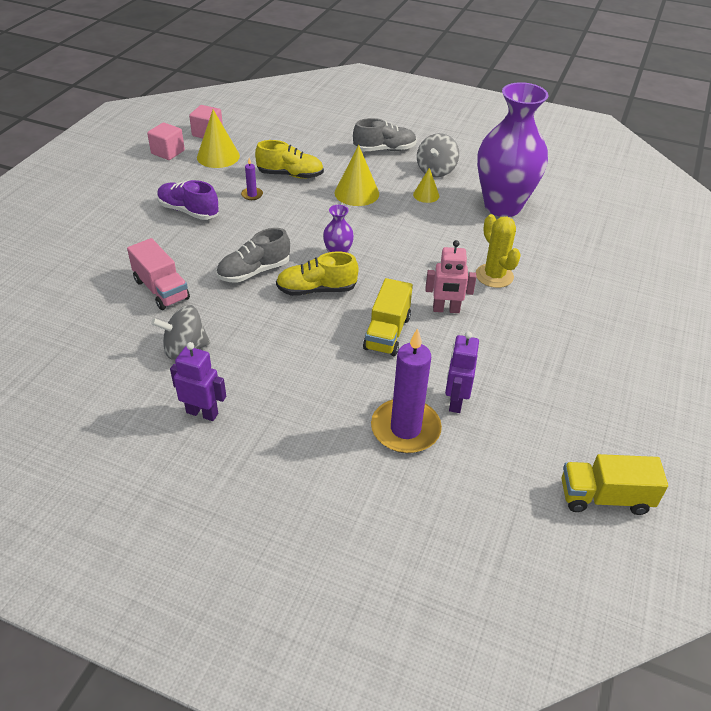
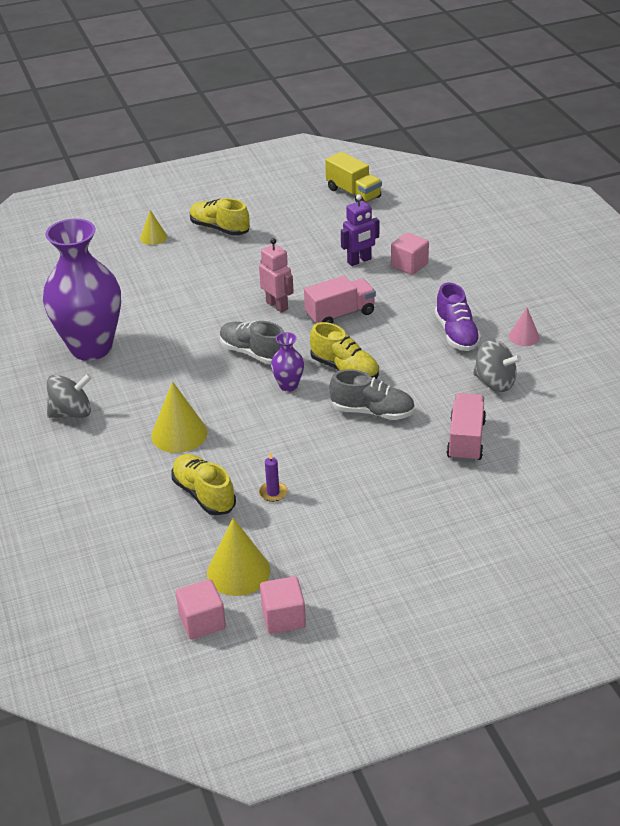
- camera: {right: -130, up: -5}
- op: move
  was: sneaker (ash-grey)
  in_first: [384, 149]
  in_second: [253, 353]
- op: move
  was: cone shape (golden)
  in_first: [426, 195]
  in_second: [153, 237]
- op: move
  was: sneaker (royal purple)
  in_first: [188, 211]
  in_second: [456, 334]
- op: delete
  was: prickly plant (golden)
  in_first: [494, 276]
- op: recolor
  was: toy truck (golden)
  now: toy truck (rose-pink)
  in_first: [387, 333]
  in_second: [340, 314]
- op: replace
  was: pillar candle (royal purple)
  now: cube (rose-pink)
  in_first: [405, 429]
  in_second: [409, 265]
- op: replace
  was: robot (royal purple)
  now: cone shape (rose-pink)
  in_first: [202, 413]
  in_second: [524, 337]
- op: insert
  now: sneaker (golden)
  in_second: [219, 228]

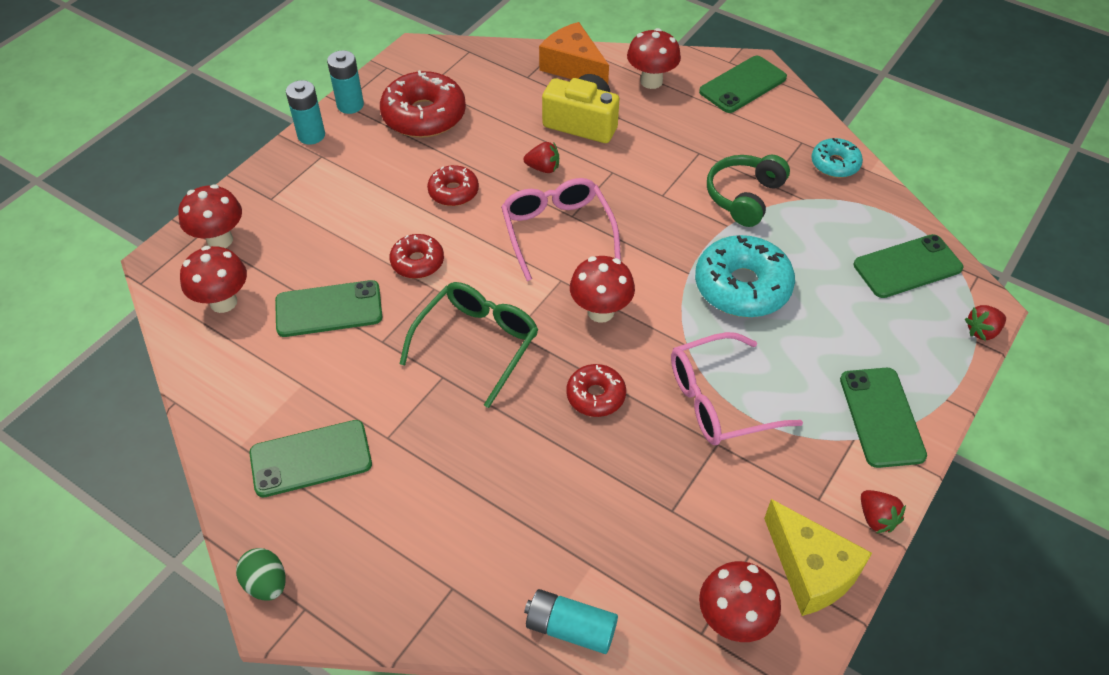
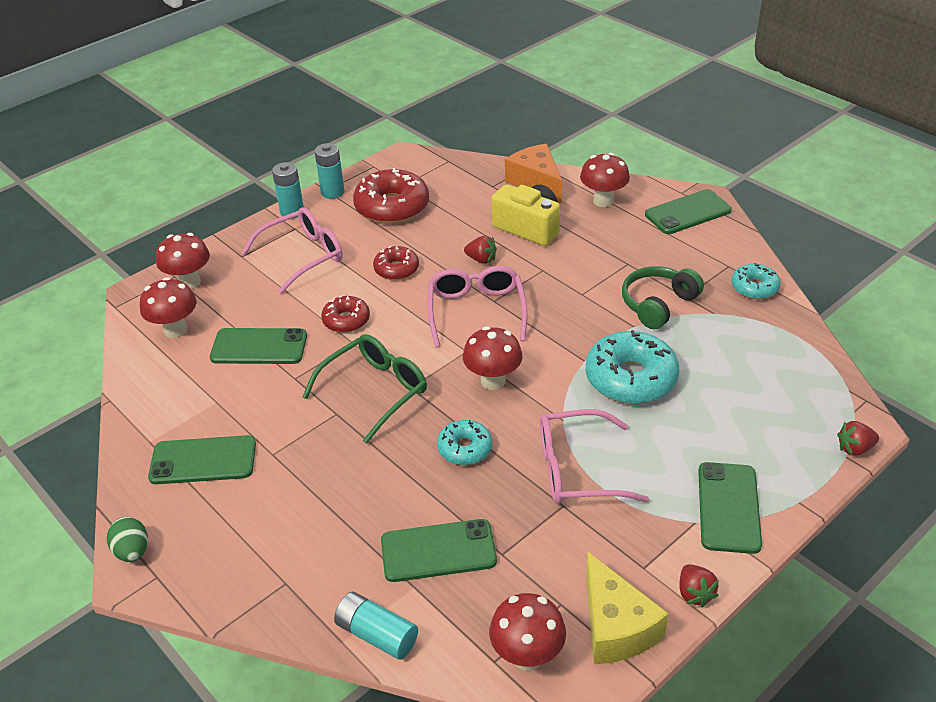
- camera: {right: 15, up: -10}
- op: move
  was: phone (leaf-green)
  in_first: [907, 266]
  in_second: [438, 551]
- op: recolor
  was: glazed donut (crimson)
  now: glazed donut (aqua)
  in_first: [595, 396]
  in_second: [465, 448]
- op: insert
  now: eyeglasses (rose-pink)
  in_second: [303, 256]

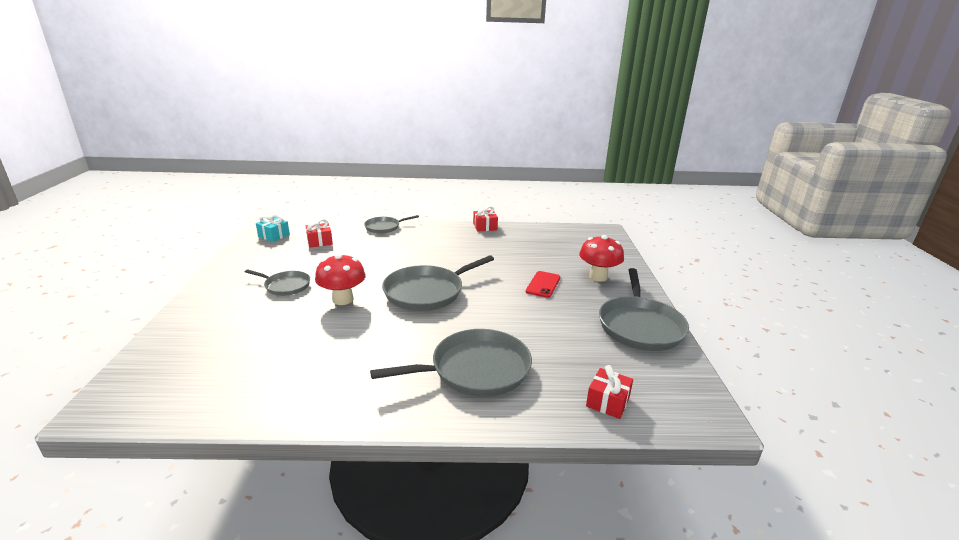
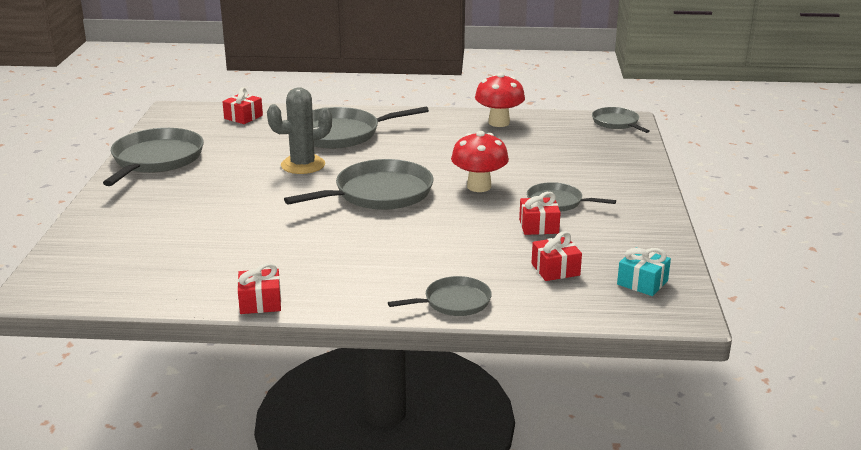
- camera: {right: -175, up: 0}
- op: move
  was: fungus (crimson)
  in_first: [598, 277]
  in_second: [499, 123]
- op: delete
  was: phone (crimson)
  in_first: [543, 284]
- op: insert
  now: prickly plant (ash-grey)
  in_second: [303, 165]
- op: insert
  now: pan (ash-grey)
  in_second: [616, 123]
- op: insert
  now: present (crimson)
  in_second: [538, 226]

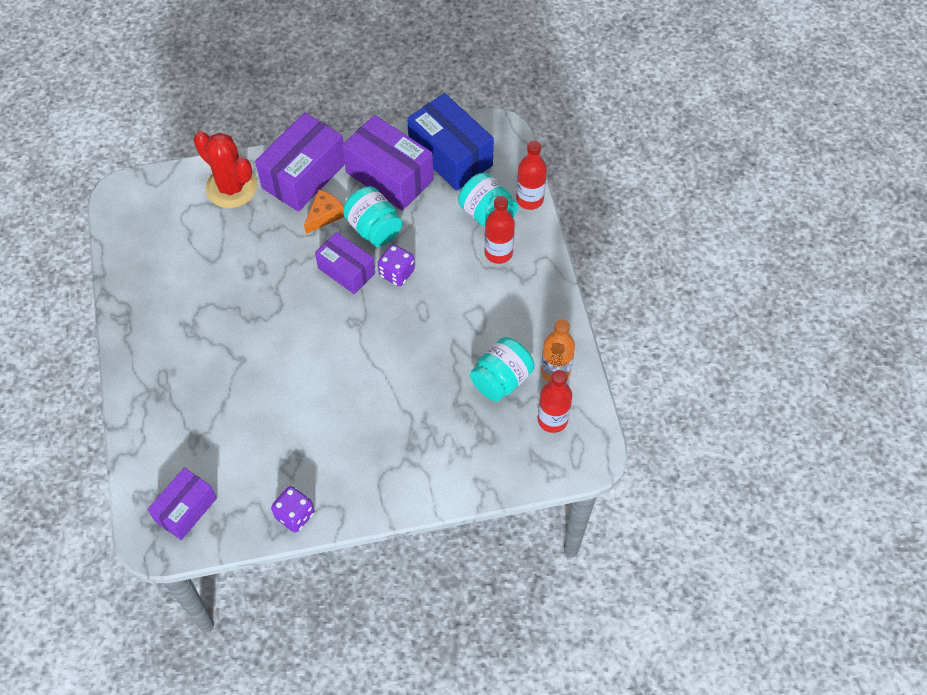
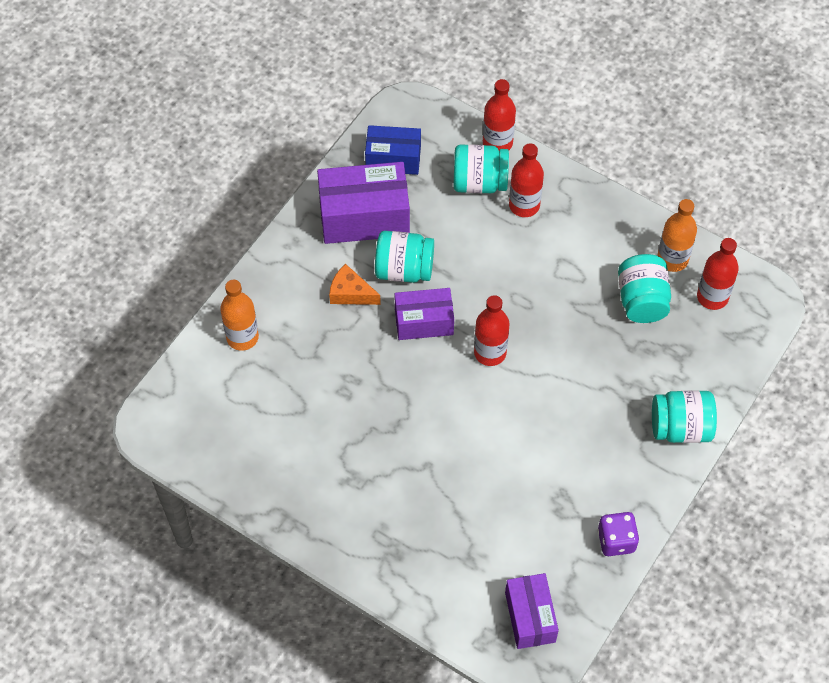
- camera: {right: -45, up: 0}
- op: resize
  was: package (royal blue)
  in_first: [450, 155]
  in_second: [393, 159]
  ratio: 0.63
- op: delete
  was: package (royal purple)
  in_first: [304, 175]
- op: replace
  was: prickly plant (crimson)
  now: drink bottle (orange-coloured)
  in_first: [231, 187]
  in_second: [242, 337]
- op: rotate
  was: piece of cheese (orange-coloured)
  in_first: [324, 215]
  in_second: [350, 293]
  clockwise: -60
- op: delete
  was: dice (royal purple)
  in_first: [396, 273]
- op: insert
  now: drink bottle (crimson)
  in_second: [490, 353]
- op: insert
  now: jam jar (aqua)
  in_second: [680, 428]

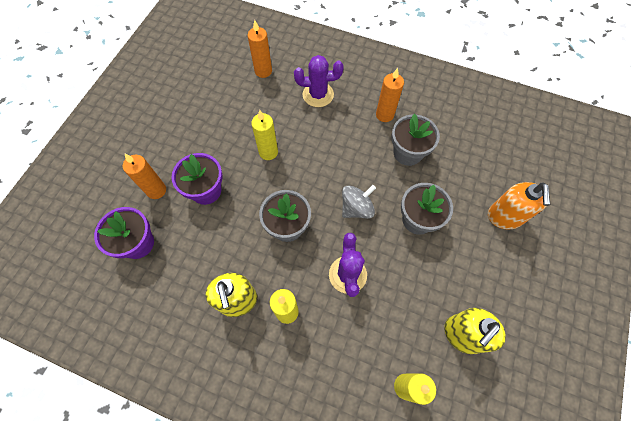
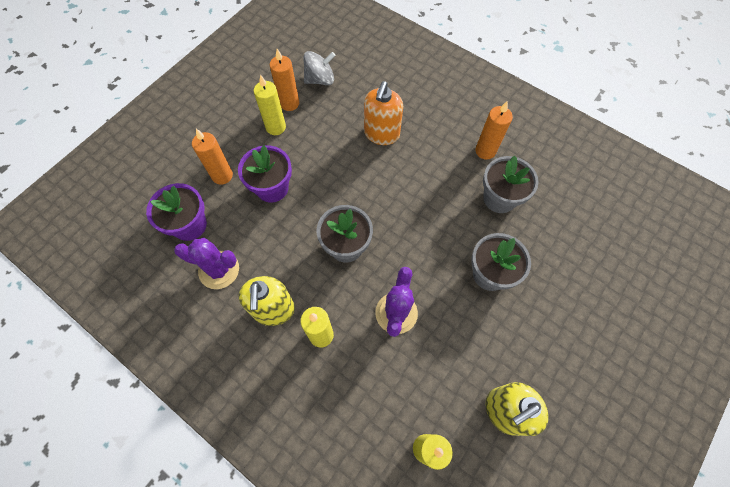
- camera: {right: 15, up: 0}
- op: move
  was: pillar candle (orange-coloured)
  in_first: [263, 71]
  in_second: [289, 103]
- op: move
  was: prickly plant (royal purple)
  in_first: [318, 95]
  in_second: [219, 270]
- op: move
  was: pillar candle (golden)
  in_first: [268, 152]
  in_second: [276, 127]
- op: move
  was: soap dispenser (orange-coloured)
  in_first: [504, 217]
  in_second: [381, 134]
- op: move
  was: toy top (ash-grey)
  in_first: [356, 208]
  in_second: [320, 79]

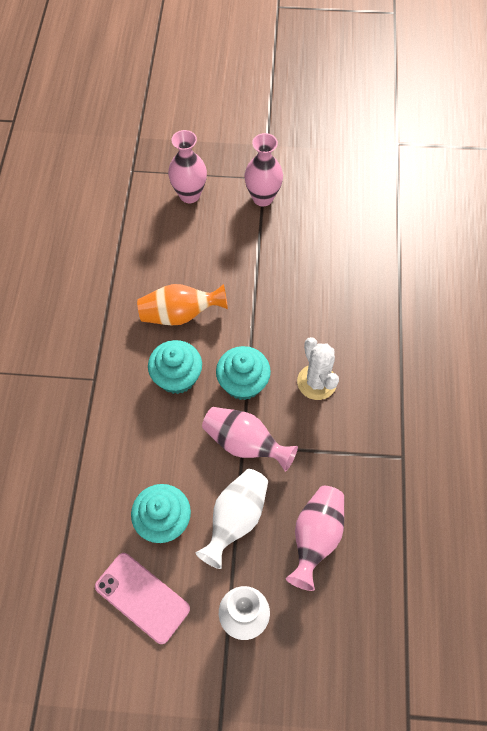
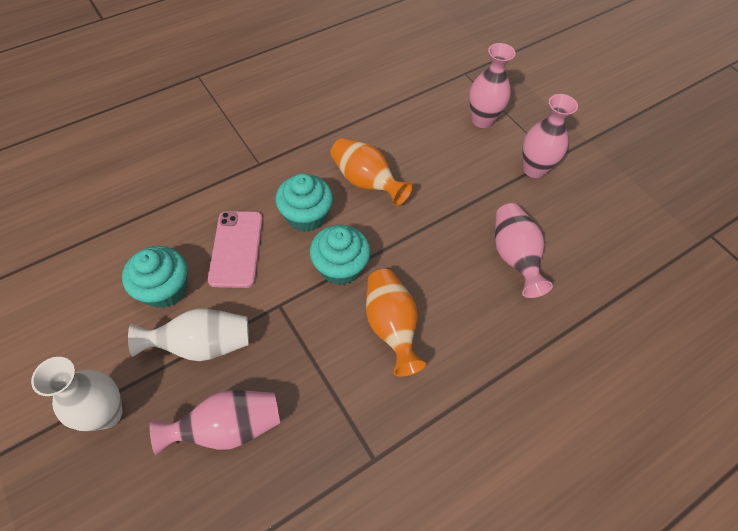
- camera: {right: 50, up: -5}
- op: replace
  was: prickly plant (pure white)
  now: vase (orange-coloured)
  in_first: [316, 382]
  in_second: [391, 326]
- op: move
  was: vase (rose-pink)
  in_first: [245, 443]
  in_second: [514, 257]
- op: move
  was: phone (rose-pink)
  in_first: [142, 597]
  in_second: [236, 249]

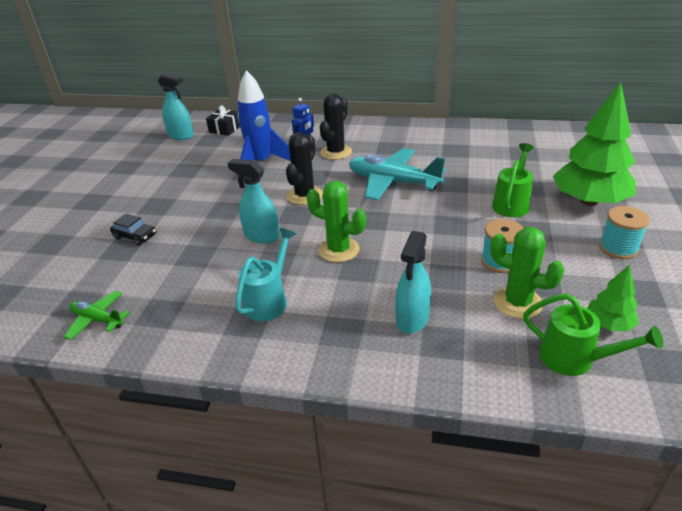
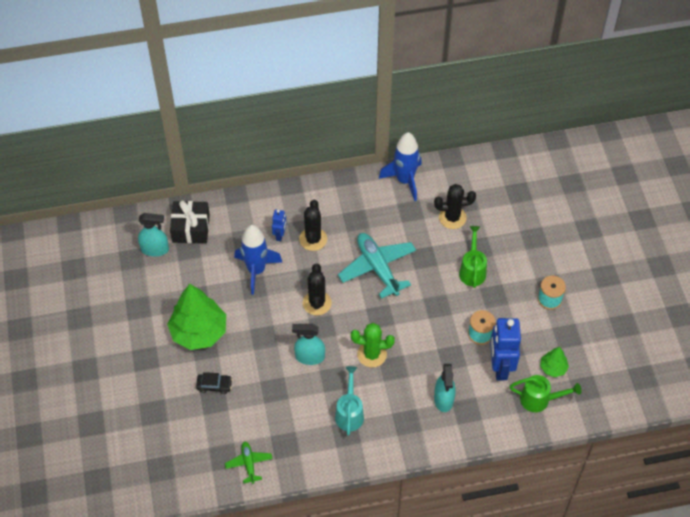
- camera: {right: -25, up: 20}
- op: move
  was: toy tree (leaf-green)
  in_first: [589, 201]
  in_second: [199, 332]
- op: resize
  was: present (jet-black)
  in_first: [225, 129]
  in_second: [191, 228]
  ratio: 1.51
- op: rotate
  was: aeroplane (aqua)
  in_first: [393, 182]
  in_second: [377, 268]
  clockwise: 60
- op: replace
  was: prickly plant (leaf-green)
  now: robot (royal blue)
  in_first: [517, 302]
  in_second: [500, 367]
- op: rotate
  was: aeroplane (leaf-green)
  in_first: [97, 320]
  in_second: [249, 463]
  clockwise: 75
- op: insert
  now: spaceship (royal blue)
  in_second: [404, 180]
- op: insert
  now: prickly plant (jet-black)
  in_second: [452, 217]

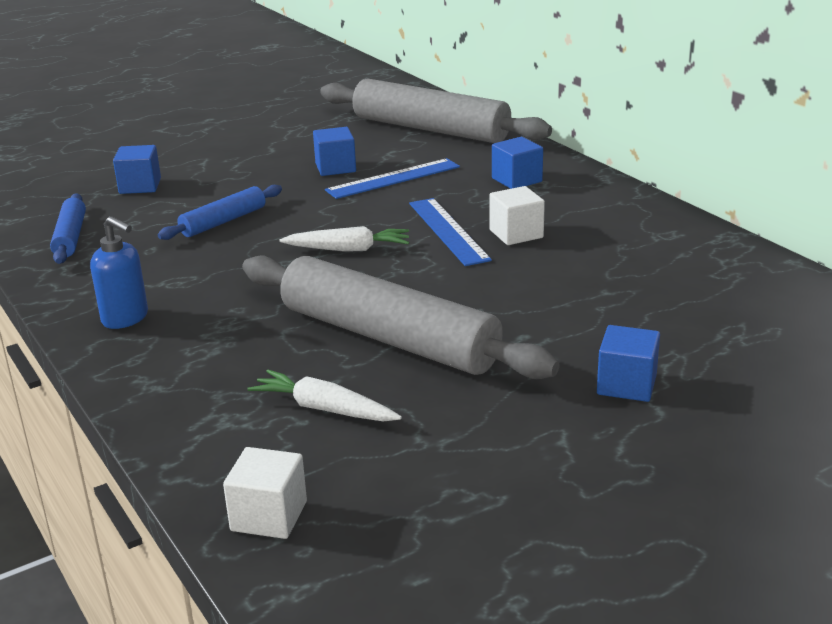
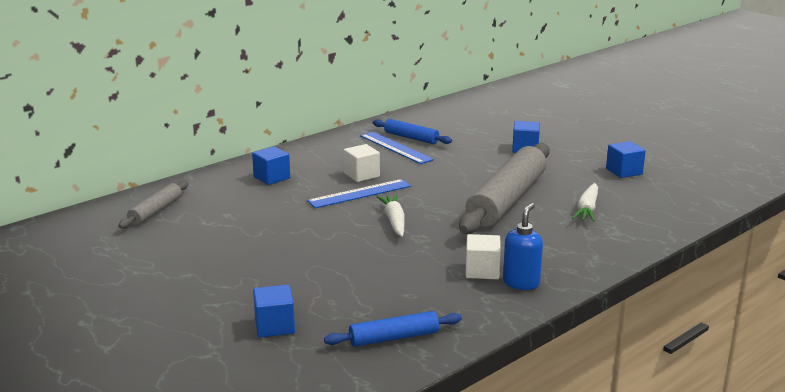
- camera: {right: -100, up: -5}
- op: resize
  was: rolling pin (ash-grey)
  in_first: [430, 129]
  in_second: [156, 211]
  ratio: 0.48
- op: move
  was: cube (royal blue)
  in_first: [335, 168]
  in_second: [624, 171]
- op: move
  was: measuring stick (royal blue)
  in_first: [393, 178]
  in_second: [395, 147]
- op: move
  was: rolling pin (royal blue)
  in_first: [223, 221]
  in_second: [411, 138]
- op: move
  was: cube (pure white)
  in_first: [269, 516]
  in_second: [482, 271]

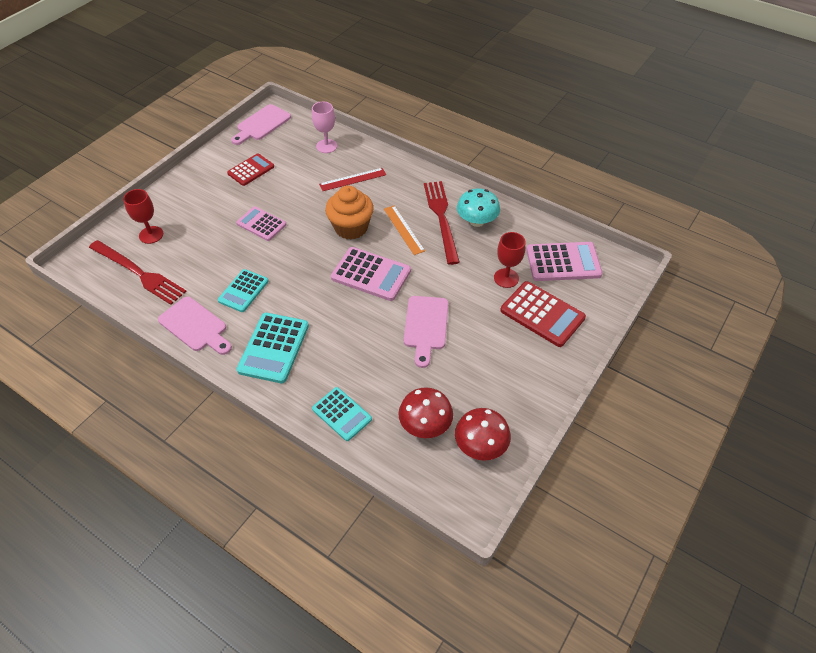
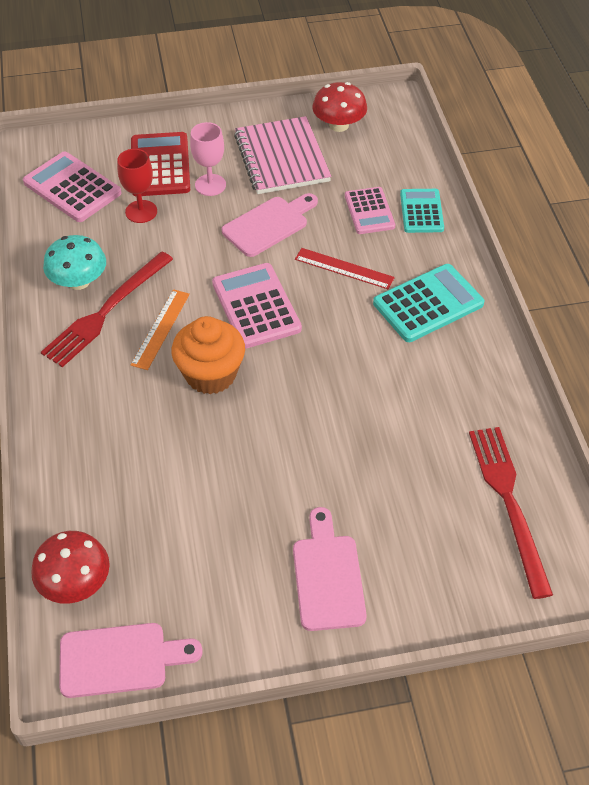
- camera: {right: -135, up: 0}
- op: move
  was: wine glass (rose-pink)
  in_first: [326, 146]
  in_second: [210, 185]
- op: delete
  was: adding machine (crimson)
  in_first: [251, 170]
- op: move
  was: measuring stick (crimson)
  in_first: [352, 179]
  in_second: [344, 268]
- op: delete
  was: wine glass (crimson)
  in_first: [151, 235]
- op: move
  was: adding machine (rose-pink)
  in_first: [261, 224]
  in_second: [369, 211]
- op: delete
  was: adding machine (aqua)
  in_first: [243, 291]
- op: move
  was: chopping board (rose-pink)
  in_first: [195, 326]
  in_second: [328, 576]
- op: move
  was: fungus (crimson)
  in_first: [425, 424]
  in_second: [75, 582]
- op: insert
  now: exercise book (rose-pink)
  in_second: [282, 158]

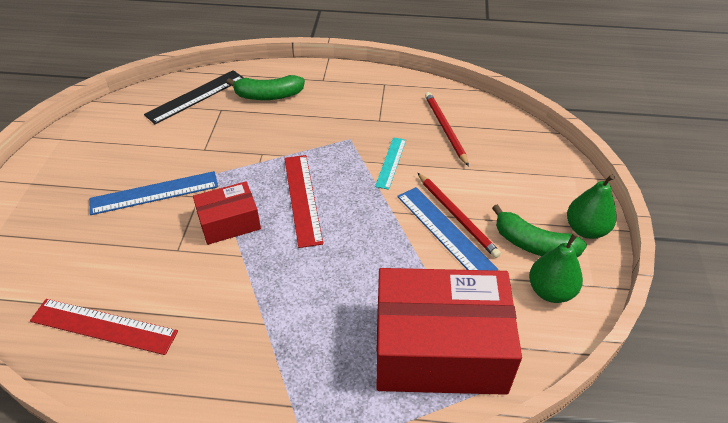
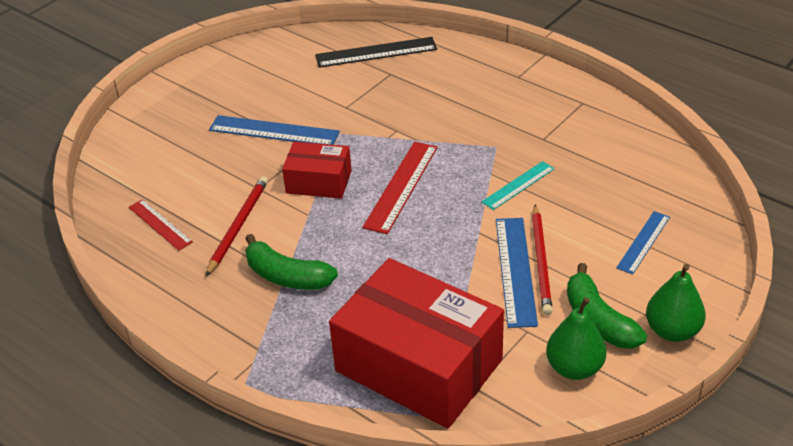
- camera: {right: 35, up: -5}
- op: move
  was: banana fruit (leaf-green)
  in_first: [268, 96]
  in_second: [287, 276]
- op: move
  was: lead pencil (crimson)
  in_first: [445, 129]
  in_second: [238, 226]
- op: resize
  was: measuring stick (crimson)
  in_first: [104, 326]
  in_second: [160, 224]
  ratio: 0.63
- op: insert
  now: measuring stick (royal blue)
  in_second: [643, 242]

